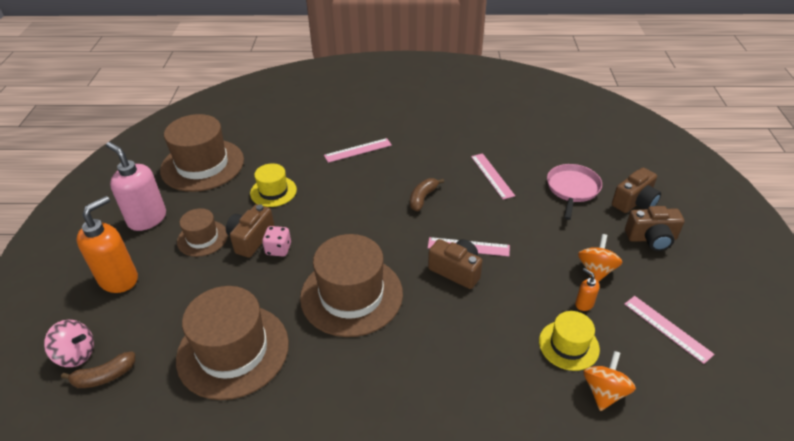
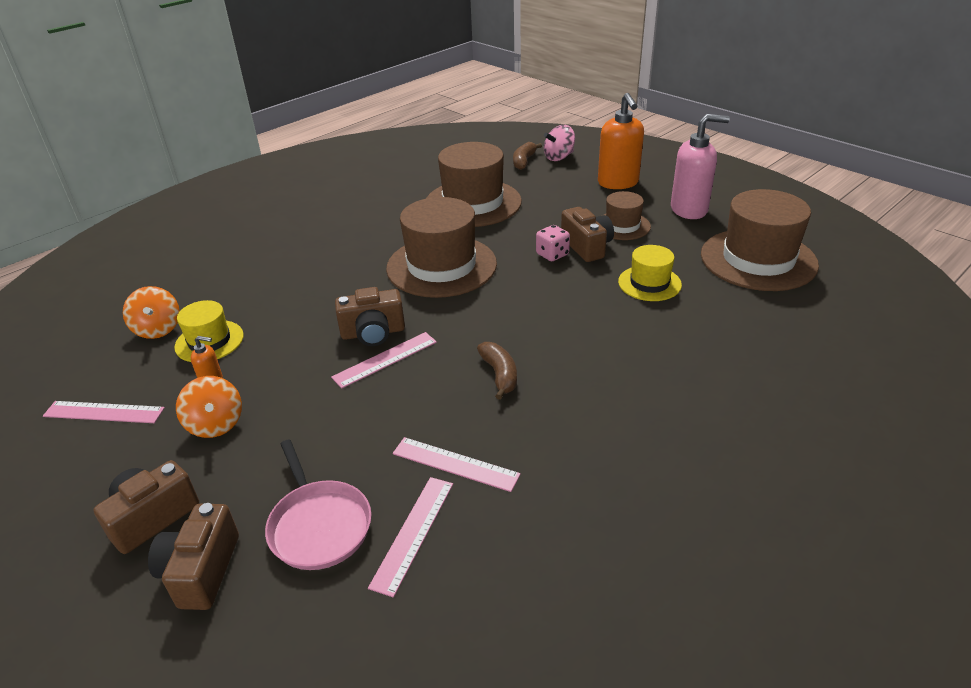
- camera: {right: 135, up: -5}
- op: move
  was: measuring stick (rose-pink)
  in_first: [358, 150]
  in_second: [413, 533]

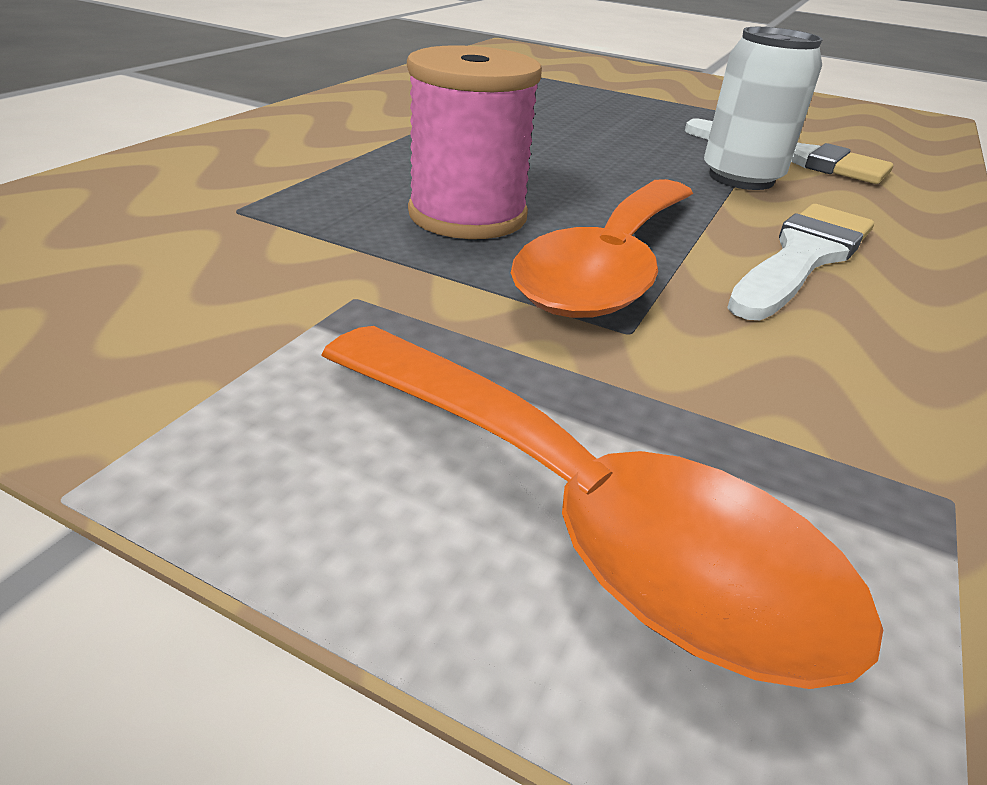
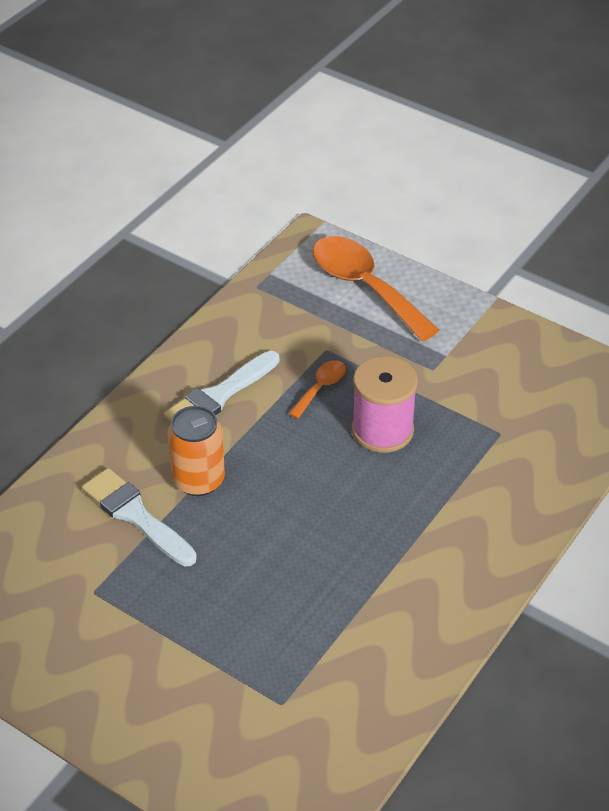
- camera: {right: -170, up: 10}
- op: recolor
  was: tin (pure white)
  now: tin (orange-coloured)
  in_first: [741, 178]
  in_second: [198, 480]
- op: resize
  was: teaspoon (orange-coloured)
  in_first: [609, 267]
  in_second: [321, 388]
  ratio: 0.47

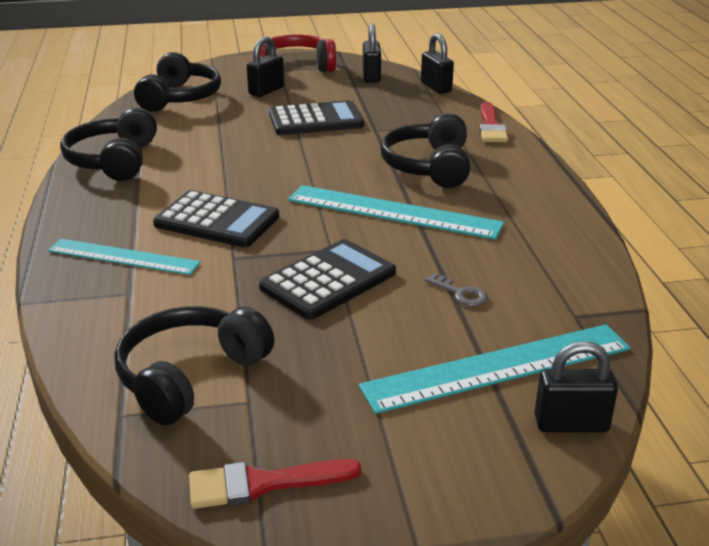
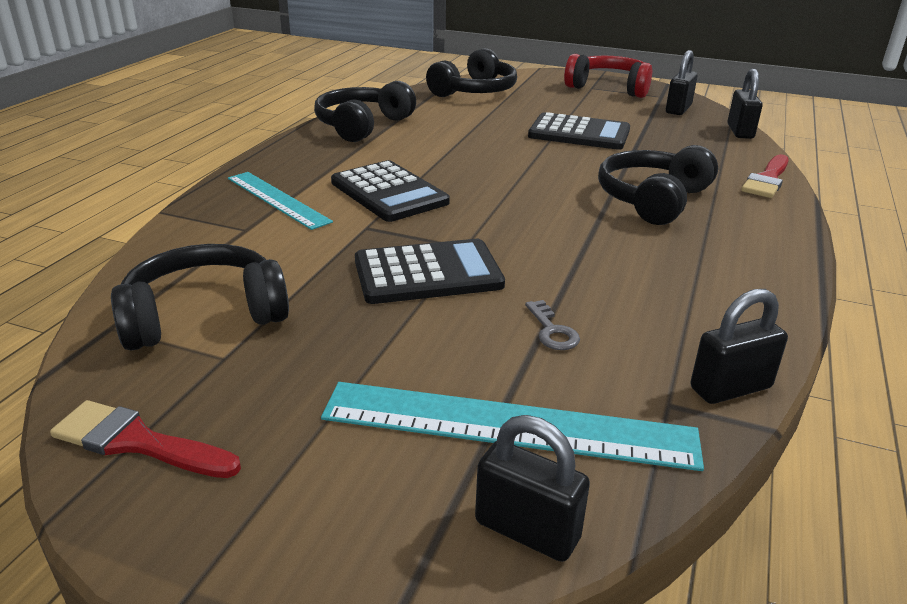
- camera: {right: 30, up: 0}
- op: move
  was: small lock (jet-black)
  in_first: [266, 91]
  in_second: [730, 388]
- op: delete
  was: measuring stick (aqua)
  in_first: [393, 212]

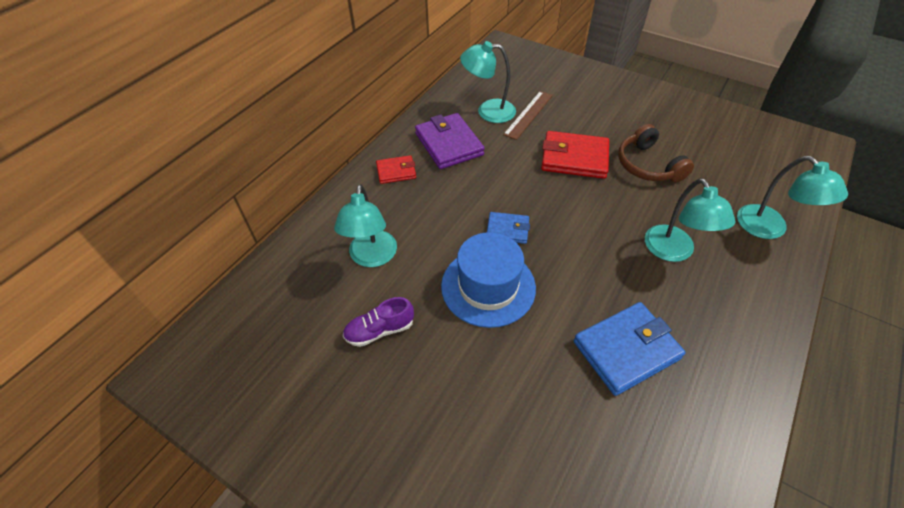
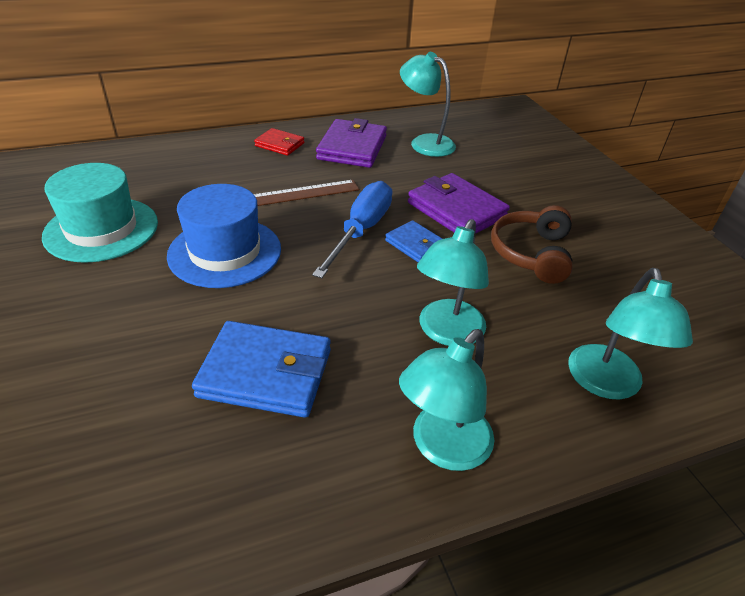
- camera: {right: 35, up: -10}
- op: move
  was: measuring stick (brown)
  in_first: [528, 114]
  in_second: [303, 193]
- op: recolor
  was: card wallet (crimson)
  now: card wallet (royal purple)
  in_first: [574, 158]
  in_second: [456, 210]
- op: move
  was: lamp (aqua)
  in_first: [372, 257]
  in_second: [442, 448]
- op: move
  was: card wallet (royal blue)
  in_first: [507, 229]
  in_second: [415, 244]
- op: replace
  was: sneaker (royal purple)
  now: tall hat (aqua)
  in_first: [380, 330]
  in_second: [101, 229]
- op: insert
  now: hand screwdriver (royal blue)
  in_second: [361, 231]

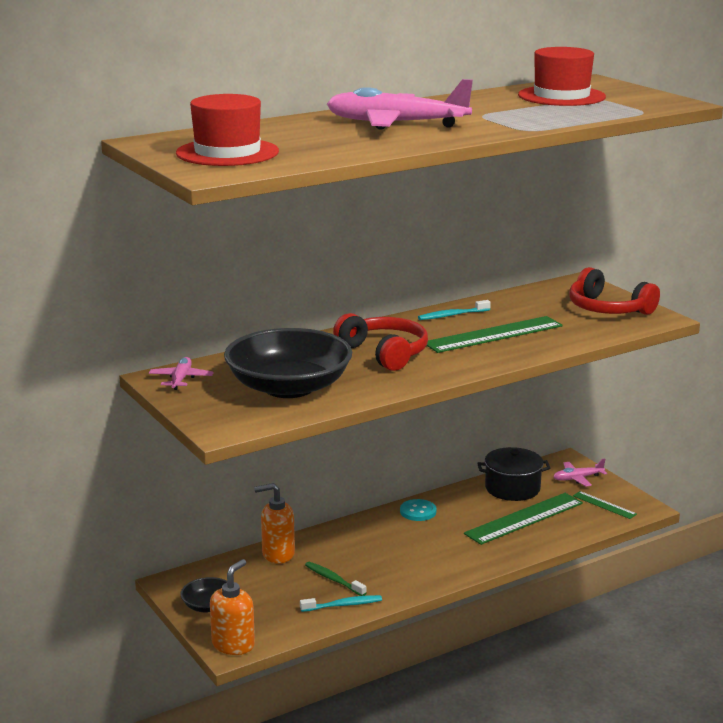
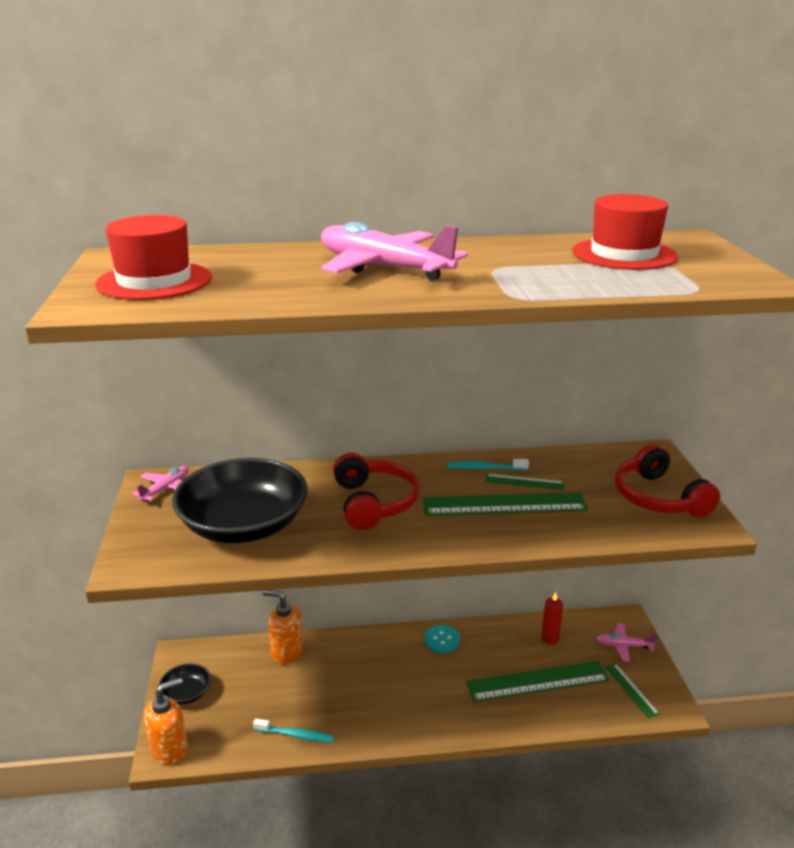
- camera: {right: 25, up: 5}
- op: replace
  was: cooking pot (jet-black)
  now: pillar candle (crimson)
  in_first: [512, 488]
  in_second: [550, 639]
- op: delete
  was: toothbrush (leaf-green)
  in_first: [333, 579]
- op: insert
  now: measuring stick (leaf-green)
  in_second: [524, 482]

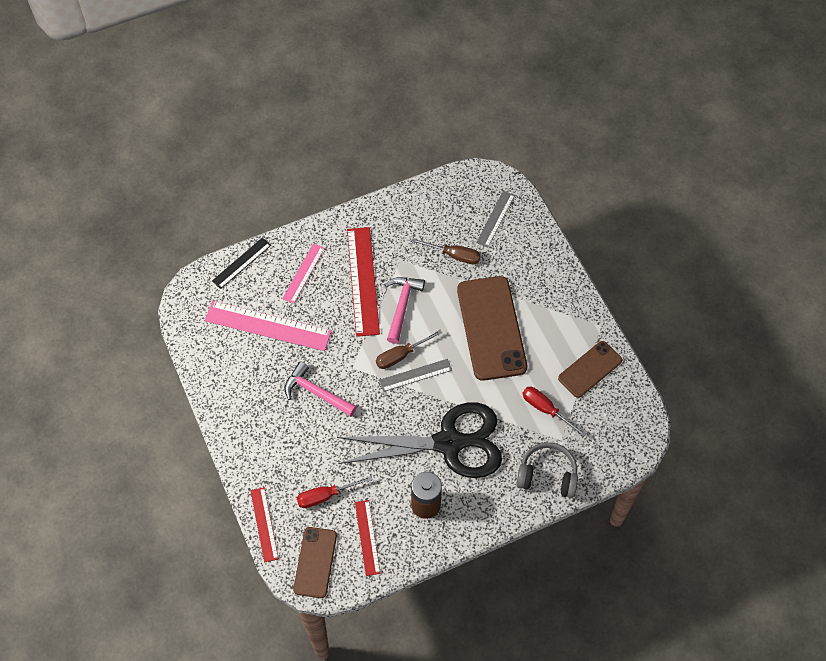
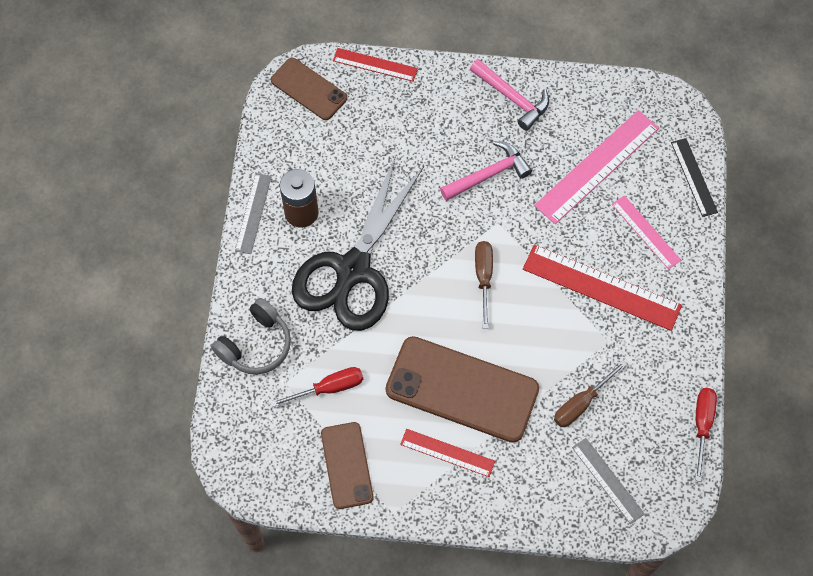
- camera: {right: 120, up: 5}
- op: move
  was: hammer (rose-pink)
  in_first: [402, 306]
  in_second: [512, 98]
- op: move
  was: measuring stick (ash-grey)
  in_first: [415, 375]
  in_second: [253, 213]
- op: move
  was: hand screwdriver (crimson)
  in_first: [325, 496]
  in_second: [702, 425]
- op: move
  was: measuring stick (crimson)
  in_first: [367, 537]
  in_second: [447, 453]

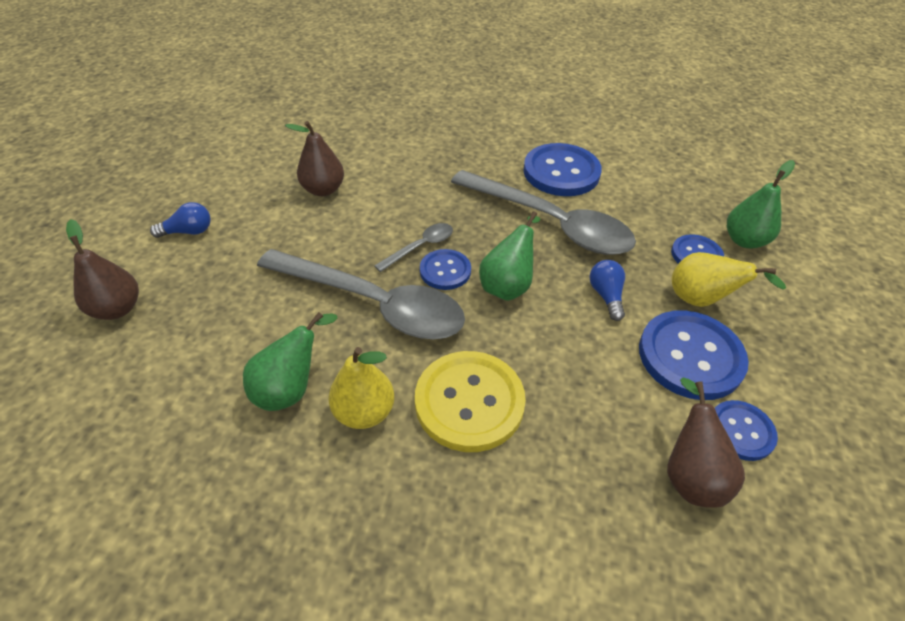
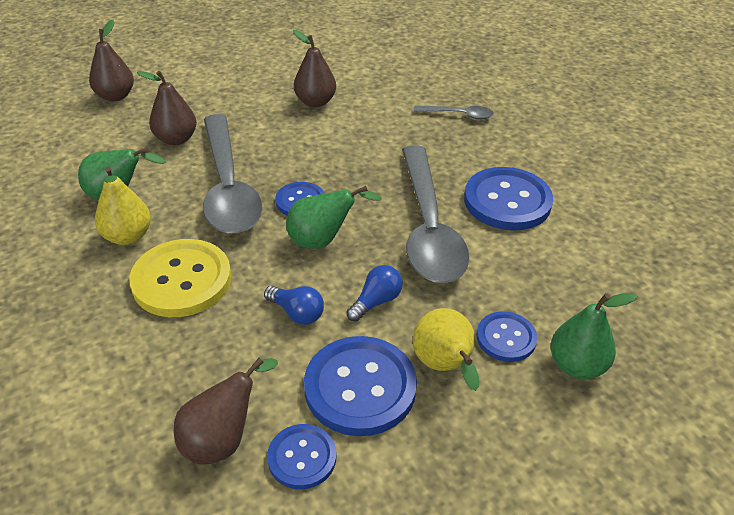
- camera: {right: 50, up: -5}
- op: move
  was: lightbulb (royal blue)
  in_first: [188, 231]
  in_second: [297, 313]
- op: move
  was: teaspoon (ash-grey)
  in_first: [420, 247]
  in_second: [458, 115]
- op: insert
  now: pear fruit (brown)
  in_second: [176, 139]

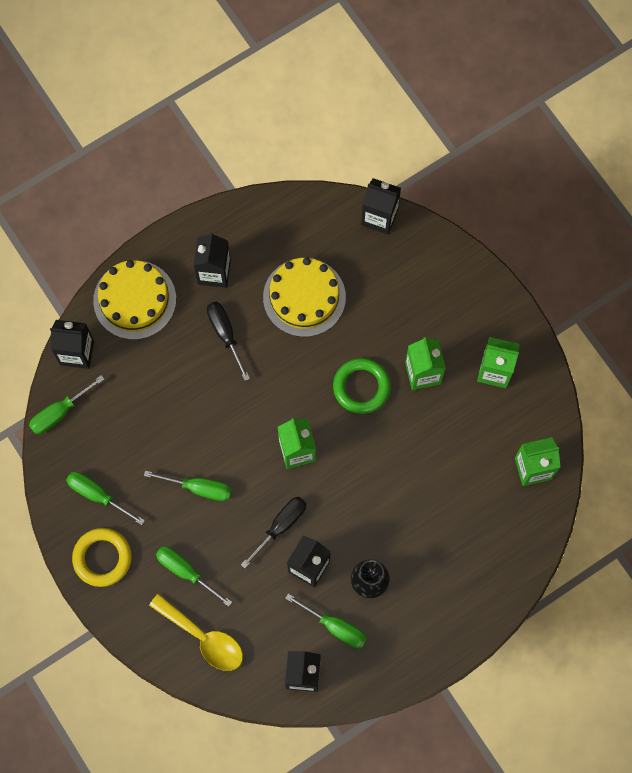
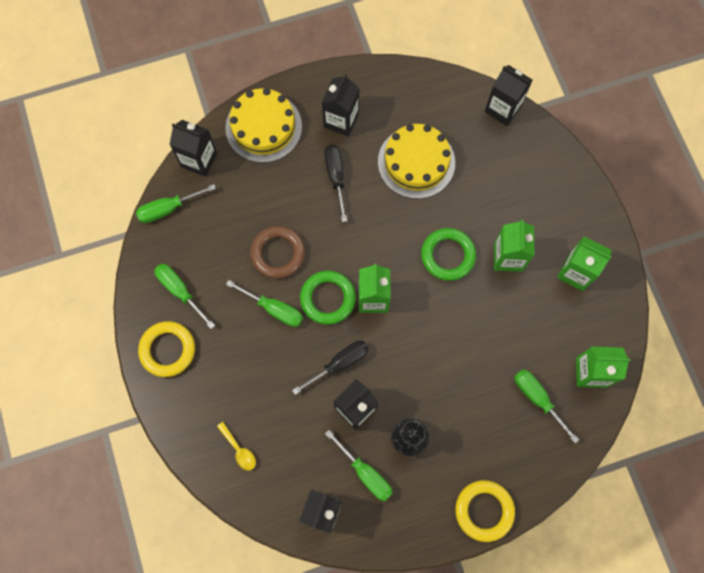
- camera: {right: 15, up: 0}
- op: move
  was: hand screwdriver (leaf-green)
  in_first: [186, 572]
  in_second: [537, 399]
- op: resize
  was: teaspoon (golden)
  in_first: [203, 638]
  in_second: [239, 450]
  ratio: 0.53
- op: insert
  now: torus (brown)
  in_second: [278, 253]
- op: insert
  now: torus (leaf-green)
  in_second: [328, 298]
- op: insert
  now: torus (golden)
  in_second: [484, 510]

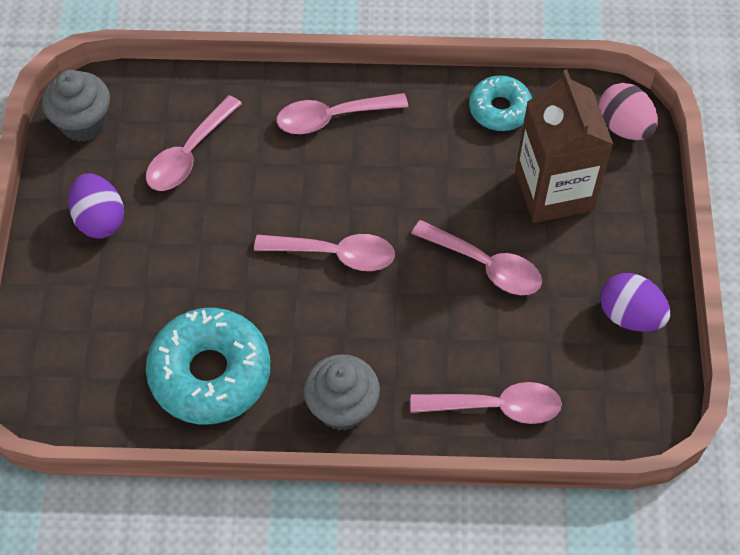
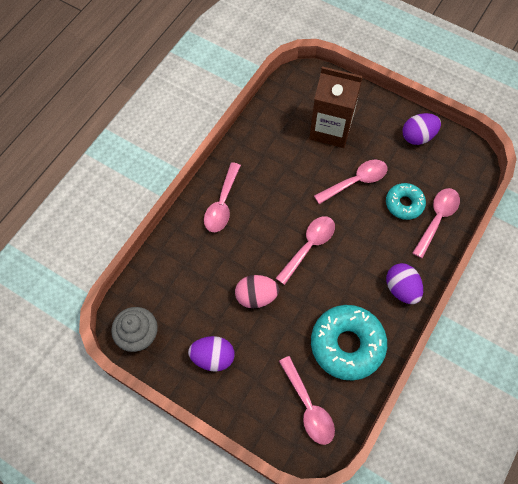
- camera: {right: -60, up: 5}
- op: move
  was: glazed donut (aqua)
  in_first: [500, 109]
  in_second: [404, 204]
- op: move
  was: egg shape (rose-pink)
  in_first: [624, 127]
  in_second: [256, 296]
- op: move
  was: teaspoon (rose-pink)
  in_first: [189, 154]
  in_second: [308, 407]
- op: replace
  was: muffin (ash-grey)
  now: egg shape (royal purple)
  in_first: [342, 407]
  in_second: [401, 289]

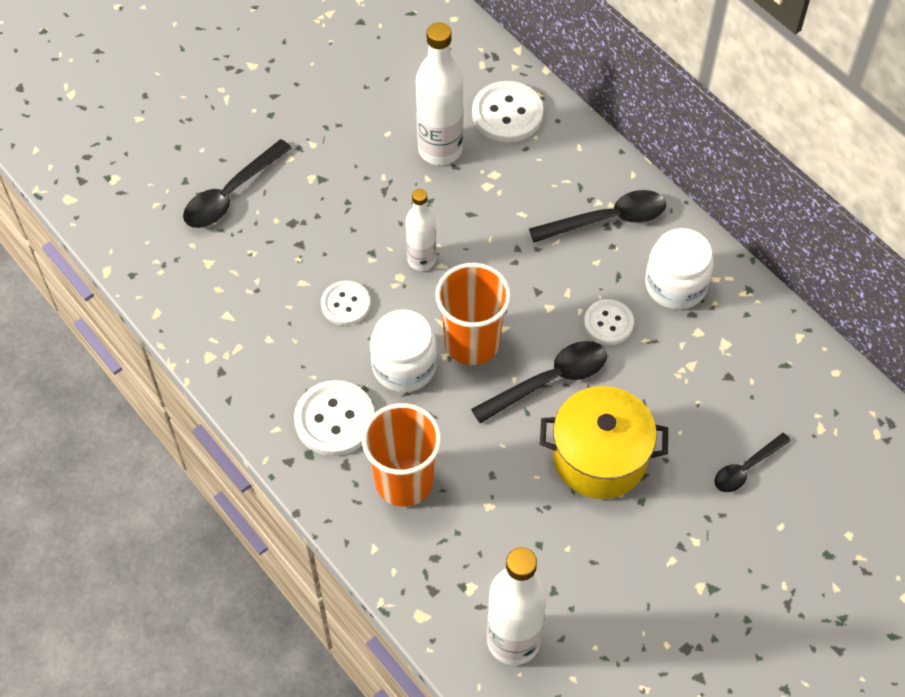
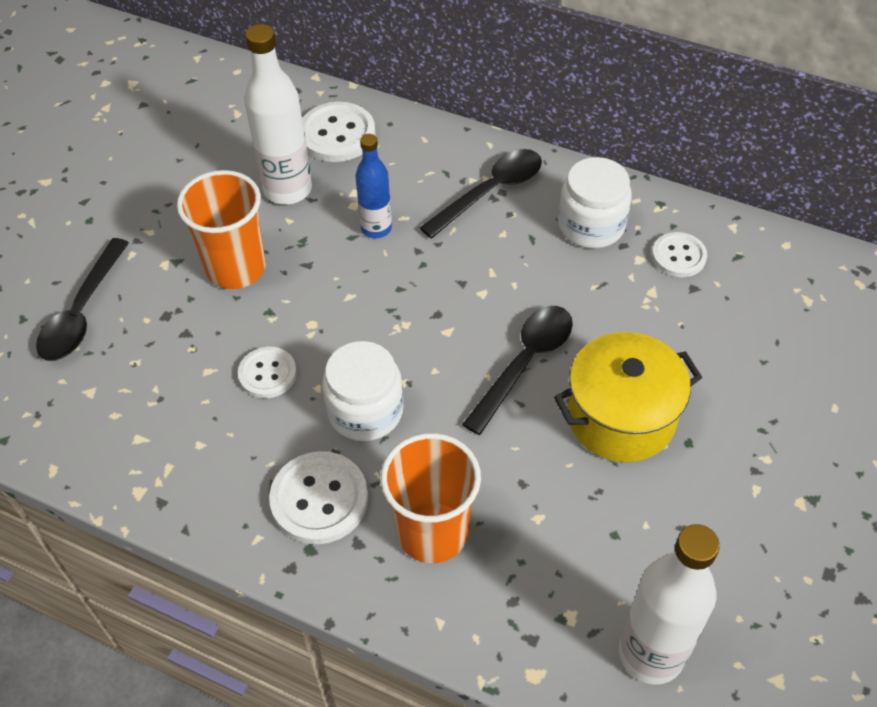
- camera: {right: -25, up: -5}
- op: delete
  was: drink bottle (pure white)
  in_first: [421, 260]
- op: move
  was: tumbler (orange-coloured)
  in_first: [472, 342]
  in_second: [236, 268]
- op: move
  was: button (pure white)
  in_first: [608, 323]
  in_second: [678, 256]
- op: delete
  was: teaspoon (jet-black)
  in_first: [746, 468]
- op: insert
  now: drink bottle (royal blue)
  in_second: [376, 228]

